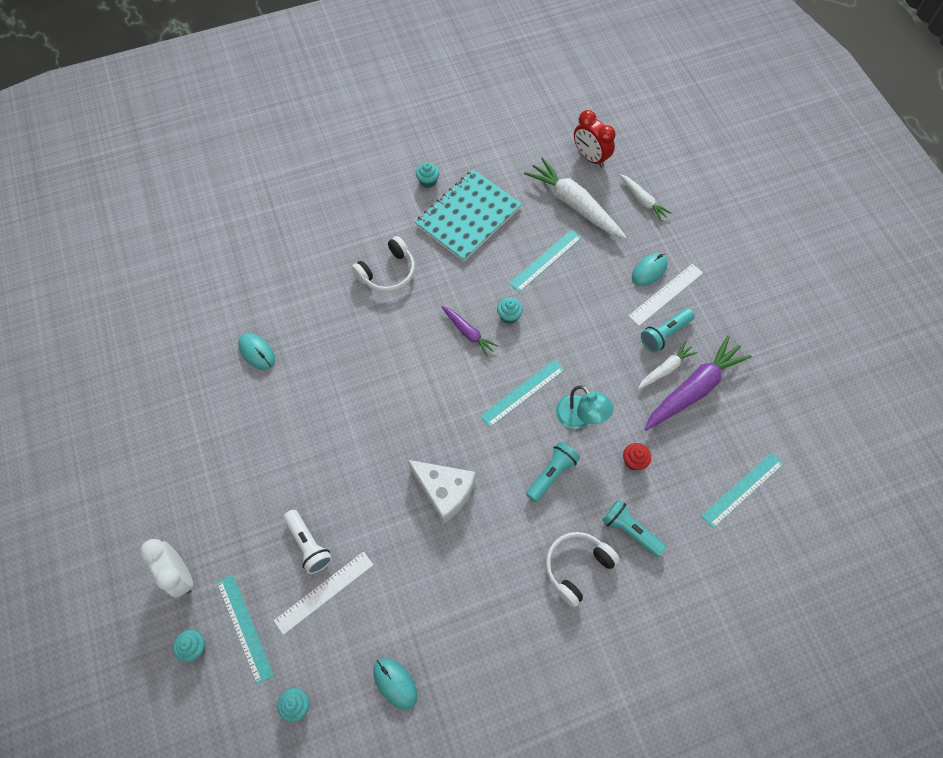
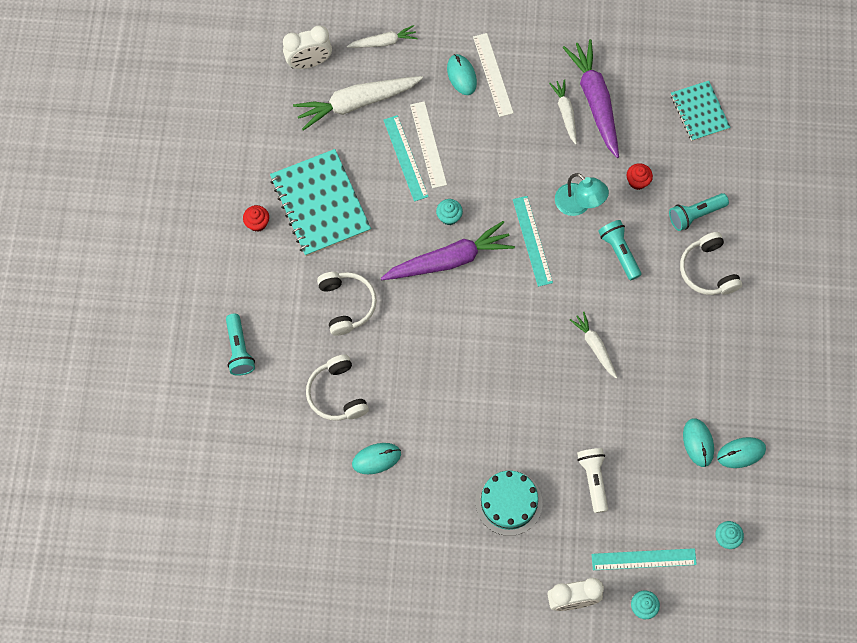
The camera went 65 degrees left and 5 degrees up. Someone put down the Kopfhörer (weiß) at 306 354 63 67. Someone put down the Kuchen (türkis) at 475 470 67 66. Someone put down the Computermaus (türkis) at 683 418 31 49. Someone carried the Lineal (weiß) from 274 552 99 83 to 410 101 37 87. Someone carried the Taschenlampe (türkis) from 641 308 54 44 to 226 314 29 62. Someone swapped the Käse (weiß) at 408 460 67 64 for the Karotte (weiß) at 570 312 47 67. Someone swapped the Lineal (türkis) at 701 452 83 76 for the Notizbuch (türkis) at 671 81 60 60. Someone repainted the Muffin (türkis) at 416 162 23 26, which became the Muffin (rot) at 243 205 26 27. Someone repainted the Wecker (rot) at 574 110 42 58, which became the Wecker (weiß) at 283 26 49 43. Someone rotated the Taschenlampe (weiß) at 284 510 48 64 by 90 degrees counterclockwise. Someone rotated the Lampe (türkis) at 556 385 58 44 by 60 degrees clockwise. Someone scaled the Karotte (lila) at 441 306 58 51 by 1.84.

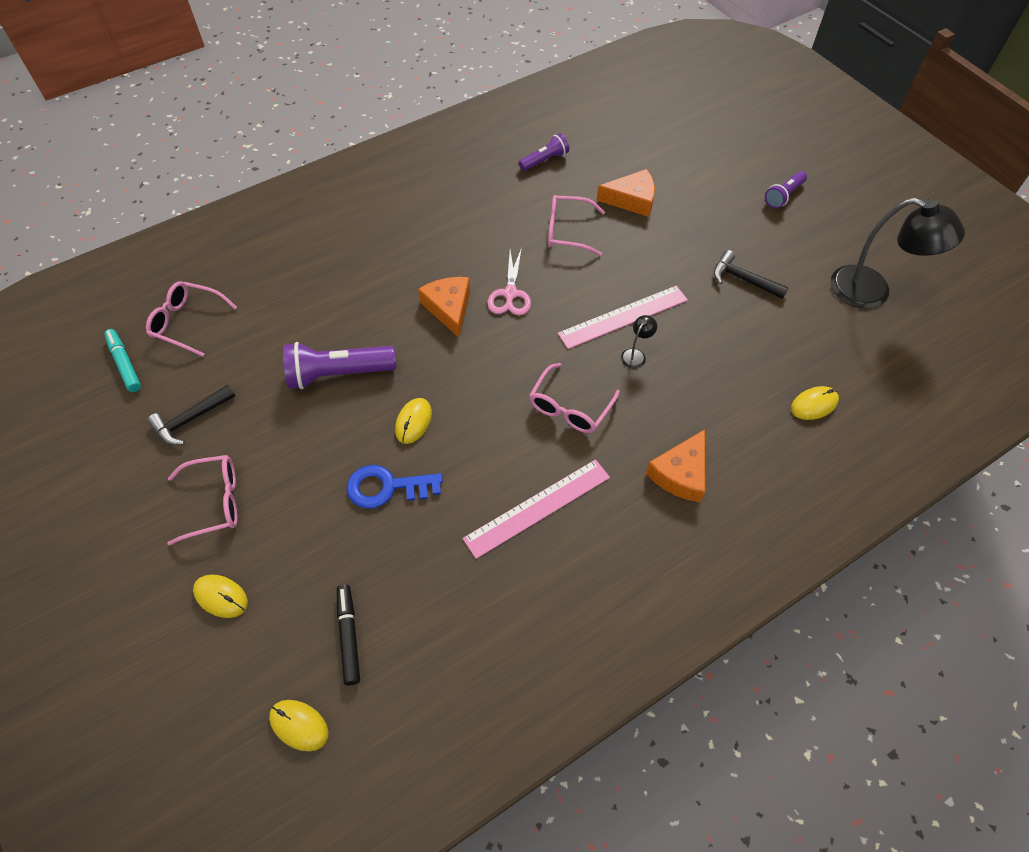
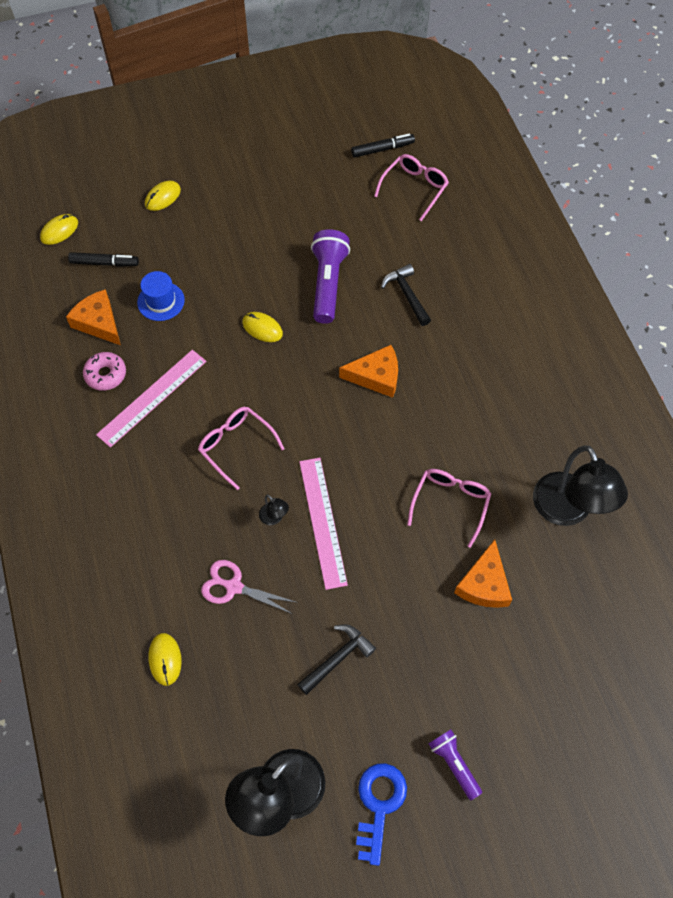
The camera went 105 degrees right and 5 degrees up. Someone took away the Brille (rosa) at 168 455 69 90. Someone put down the Donut (rosa) at 83 352 43 39. Someone put down the Hut (blau) at 137 271 48 50. Someone carried the Hammer (schwarz) from 147 384 88 61 to 381 264 50 62. Someone carried the Schlüssel (blau) from 346 465 97 44 to 356 763 51 103. Someone carried the Schere (rosa) from 488 248 43 67 to 201 560 97 54. Someone carried the Käse (orange) from 646 429 59 73 to 66 289 55 56. Someone swapped the Taschenlampe (lila) at 519 133 50 38 for the Lampe (schwarz) at 533 446 95 80. Someone repainted the Filzstift (türkis) at 104 329 37 63, which became the Filzstift (schwarz) at 351 133 64 25. Someone rotated the Lineal (rosa) at 463 459 147 100 by 60 degrees clockwise.

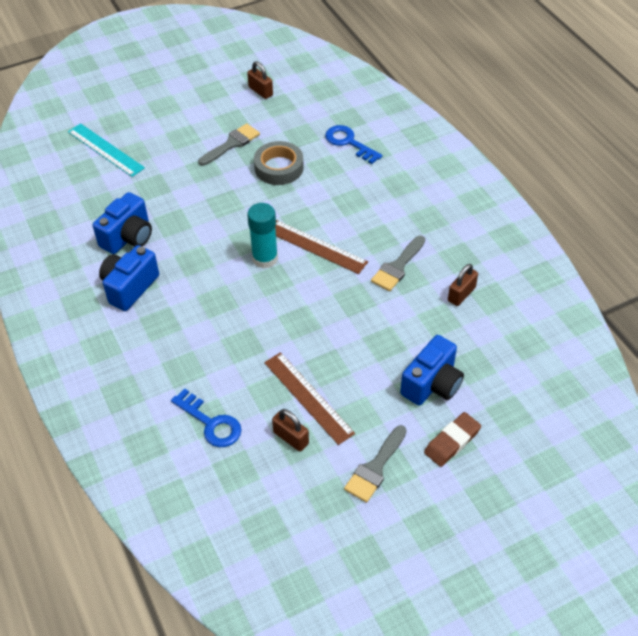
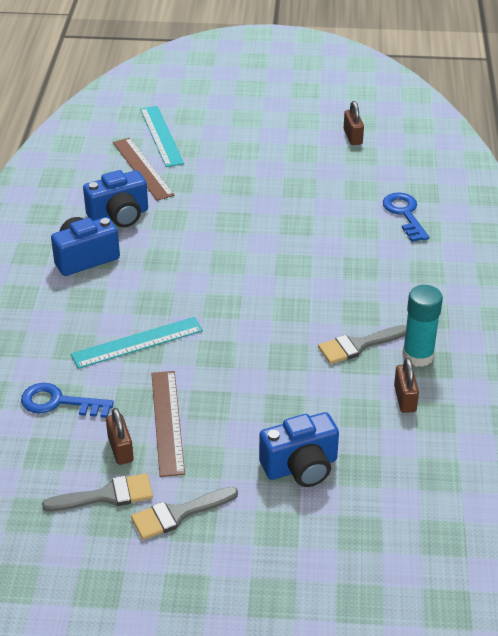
The camera went 30 degrees right and 10 degrees down. Someone took away the Klebeband (grau) at 254 141 50 44. Someone took away the Radiergummi (braun) at 424 412 57 55. Someone put down the Lineal (türkis) at 71 317 132 52. Someone carried the Pinsel (grau) from 198 123 62 43 to 42 473 111 39. Someone carried the Klebestift (türkis) from 247 203 31 66 to 403 285 40 82. Someone carried the Lineal (braun) from 275 220 93 54 to 113 137 61 64. Someone rotated the Schlüssel (blau) at 171 388 70 59 by 120 degrees clockwise. Someone rotated the Vorhängeschloss (braun) at 448 264 30 42 by 75 degrees counterclockwise.

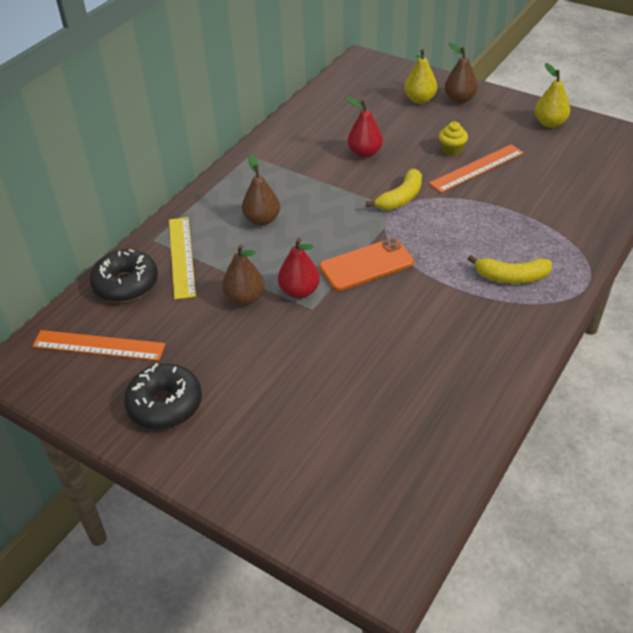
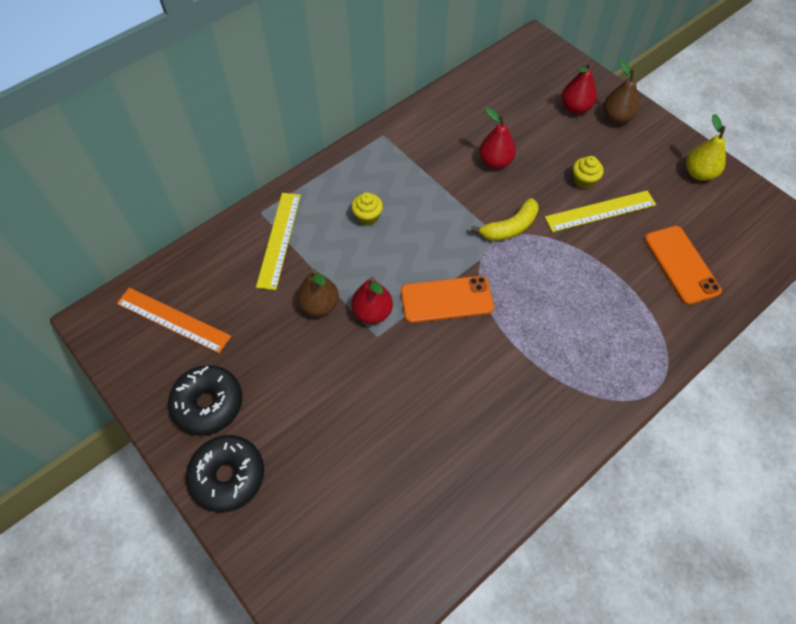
The camera went 15 degrees right and 15 degrees up. Someone took away the Banane (gelb) at 468 255 84 29. Someone put down the Handy (orange) at 644 226 78 79. Someone carried the Donut (schwarz) from 90 249 68 53 to 186 435 78 78. Someone swapped the Birne (braun) at 242 154 38 72 for the Muffin (gelb) at 351 192 32 34. Someone repainted the Birne (gelb) at 404 49 33 55, which became the Birne (rot) at 562 61 35 53. Someone repainted the Lineal (orange) at 429 144 95 49, which became the Lineal (gelb) at 545 190 111 42.

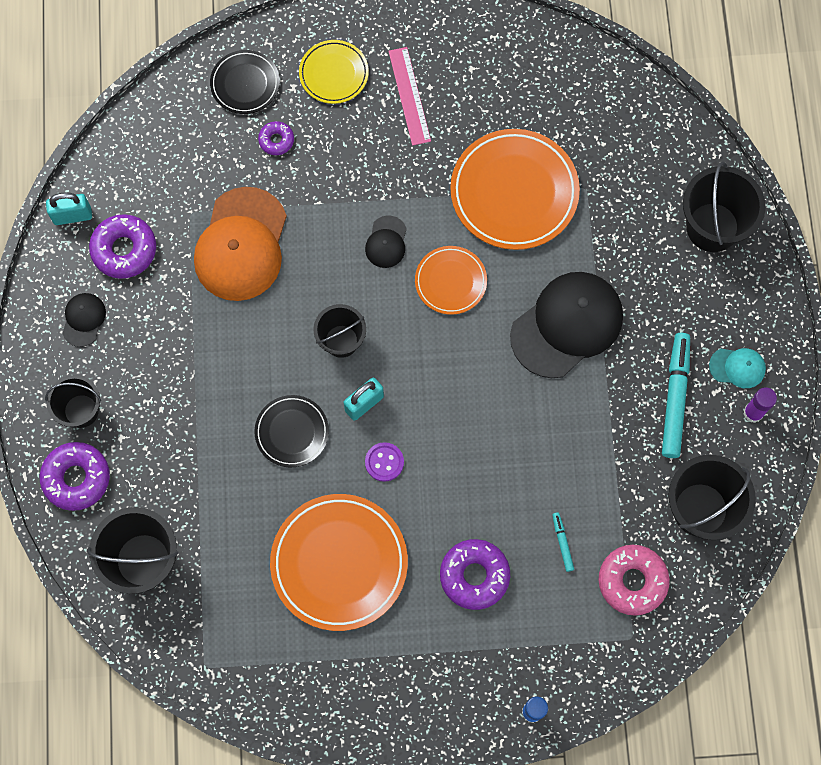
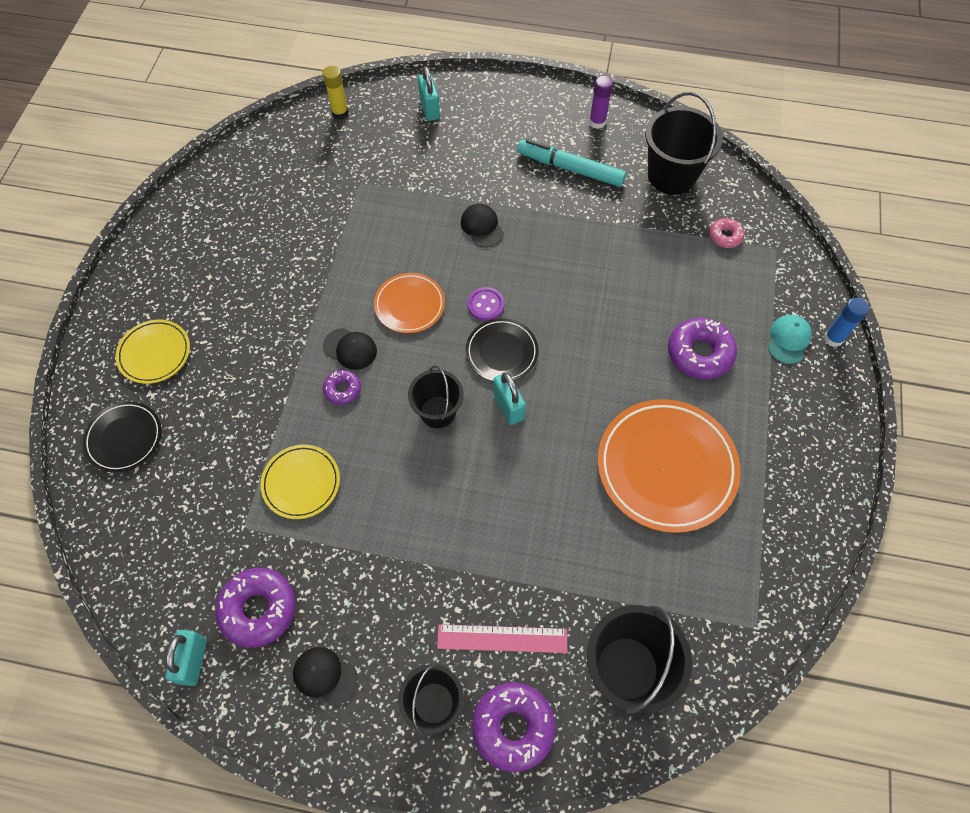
The camera went 75 degrees left and 10 degrees down. Someone took away the Teller (orange) at 450 129 130 121. Someone took away the Filzstift (türkis) at 552 512 22 60. Someone put down the Klebestift (gelb) at 323 66 26 54. Someone carried the Teller (schwarz) from 255 395 74 72 to 466 318 73 63. Someone carried the Donut (lila) from 258 121 36 34 to 323 370 38 35. Someone carried the Knopf (lila) from 365 442 39 40 to 468 287 36 34. Someone carried the Lineal (rosa) from 388 47 43 99 to 437 624 130 29. Someone carried the Kappe (türkis) from 709 348 57 40 to 768 315 44 49. Someone swapped the Kappe (orange) at 194 187 93 114 for the Teller (gelb) at 261 445 79 74. Someone swapped the Eimer (schwarz) at 683 162 83 90 for the Vorhängeschloss (türkis) at 418 66 22 55. Someone scaled the Kappe (schwarz) at 510 272 113 106 by 0.46. Someone scaled the Donut (rosa) at 599 545 71 71 by 0.55.

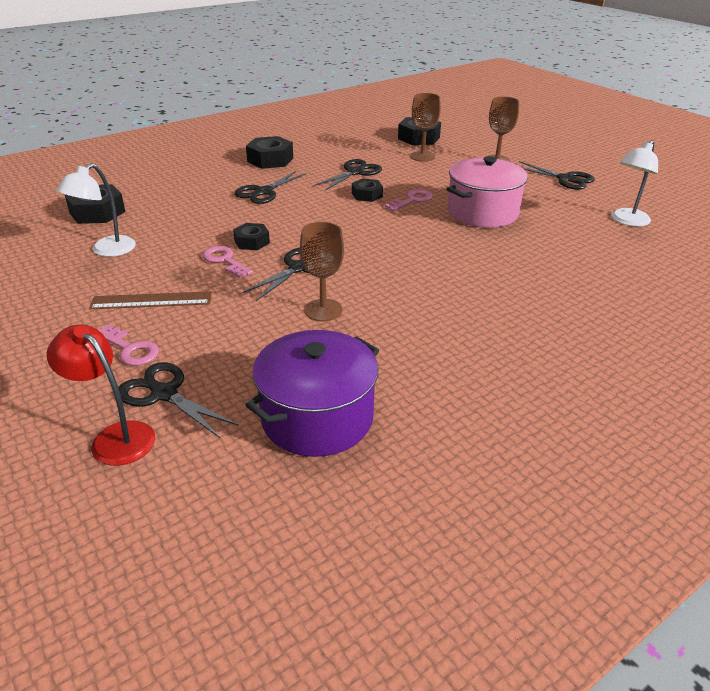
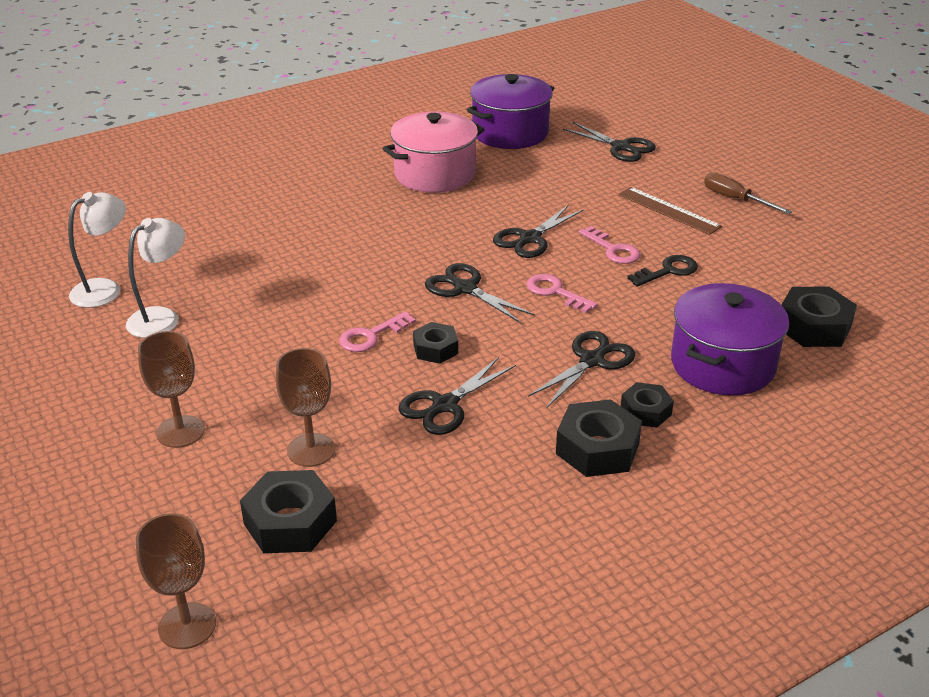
The camera went 175 degrees left and 0 degrees up. Someone took away the Lampe (rot) at 47 324 108 142. Someone put down the Schlüssel (schwarz) at 627 255 71 32. Someone put down the Kochtopf (lila) at 671 283 118 113. Someone put down the Schraubenzieher (braun) at 704 172 88 42. Someone carried the Lampe (weiß) from 57 163 79 94 to 126 218 59 120. Someone carried the Schlüssel (rosa) from 98 324 61 42 to 527 274 71 39. Someone carried the Sechskantmutter (schwarz) from 233 223 37 27 to 621 382 53 46. Someone carried the Kelch (braun) from 300 222 44 99 to 136 513 80 136. Someone carried the Kochtopf (rosa) from 447 156 81 72 to 382 111 103 82. Someone carried the Schere (schwarz) from 519 161 76 29 to 425 263 110 60. Someone rotated the Lineal (braun) at 89 291 123 18 by 45 degrees clockwise.

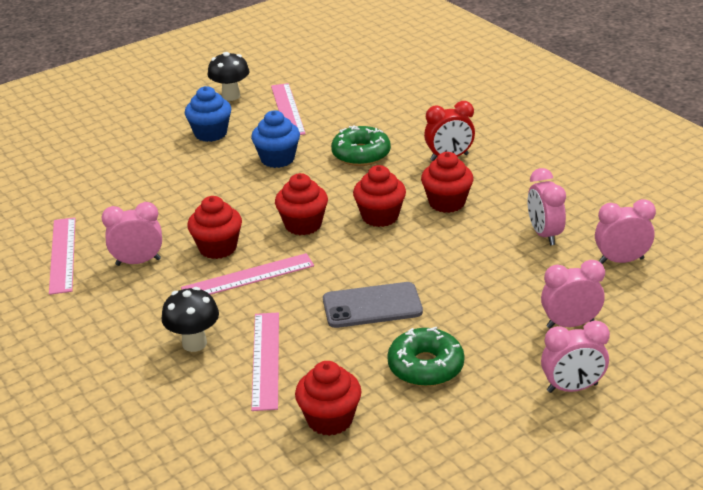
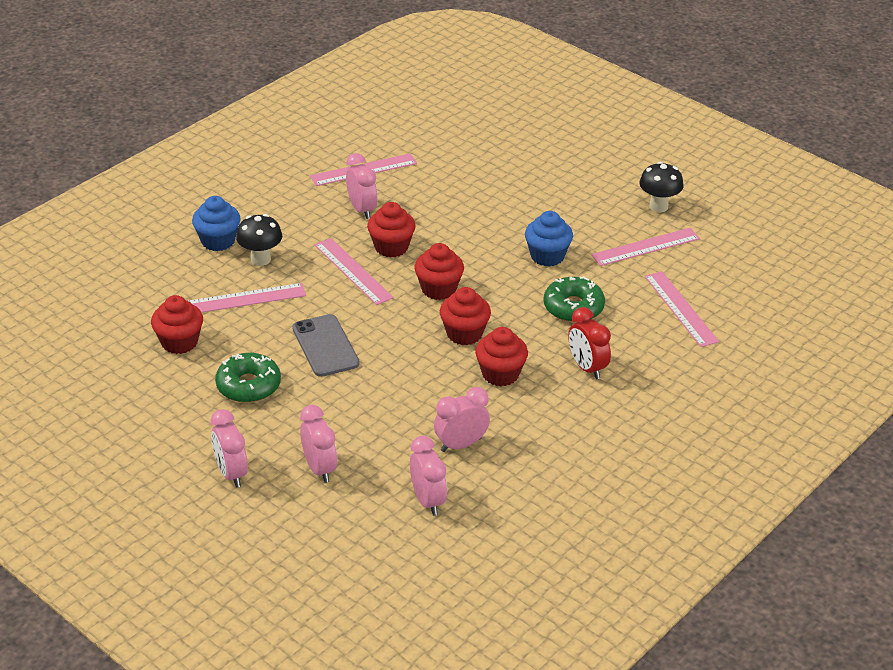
The camera went 75 degrees right and 5 degrees up. Someone put down the Lineal (rosa) at 645 271 74 76. Someone carried the Muffin (blau) from 185 86 46 56 to 192 196 49 55.

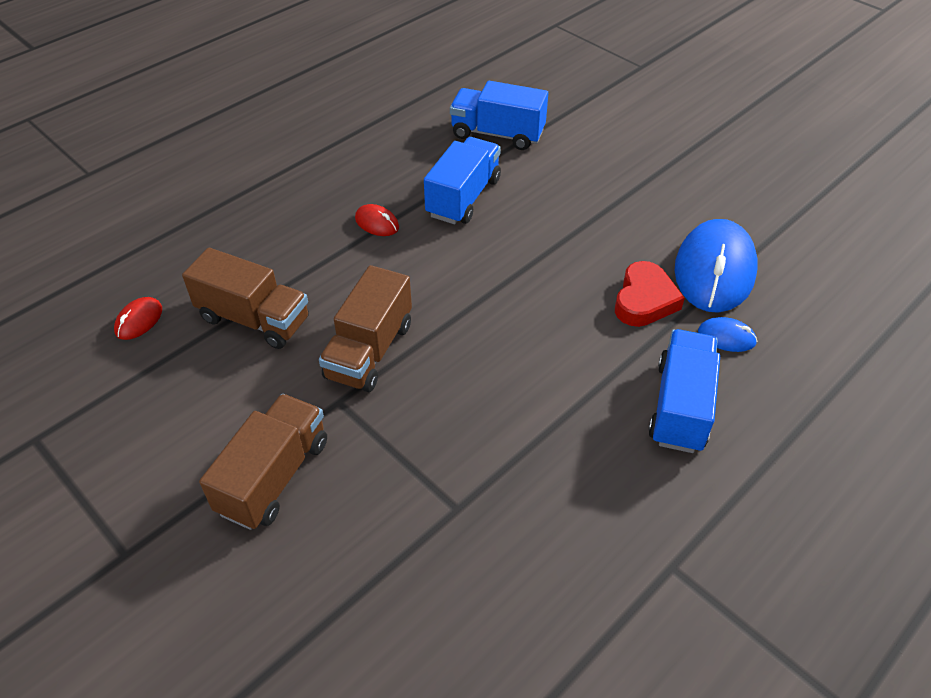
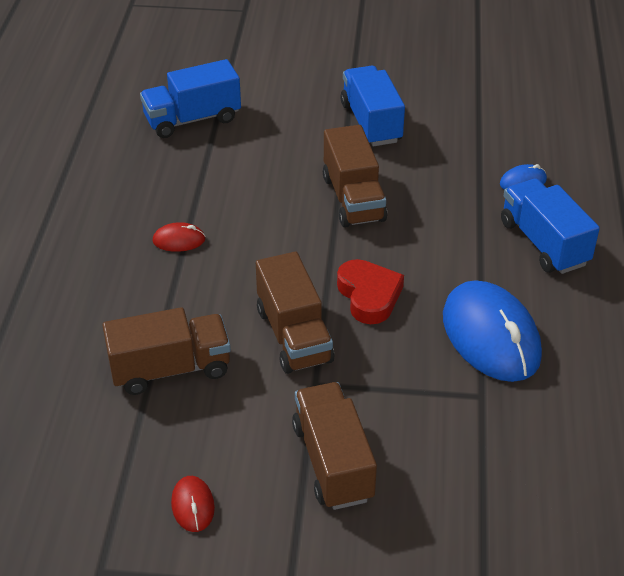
The camera went 40 degrees left and 5 degrees down. Someone put down the Lastwagen (braun) at 323 125 64 103. Someone carried the Computermaus (rot) from 114 297 48 43 to 171 476 44 56. Someone carried the Lastwagen (blau) from 424 137 77 87 to 340 66 65 80. Someone carried the Herz (rot) from 615 261 70 66 to 337 259 67 65. Someone carried the Computermaus (blau) from 675 219 83 94 to 443 280 99 102.

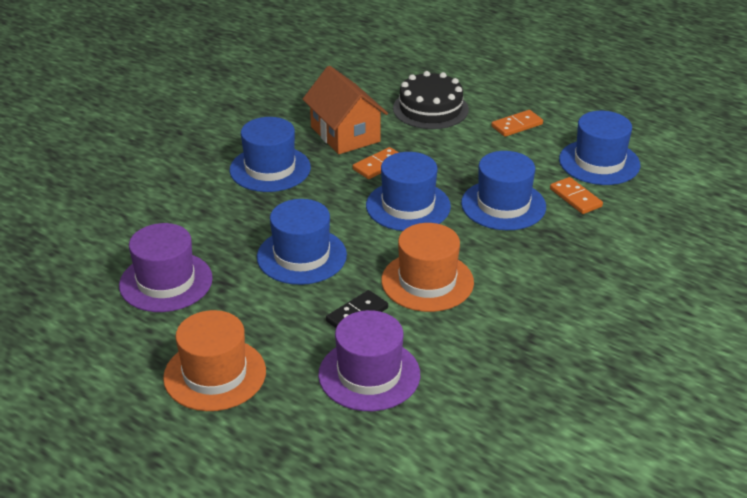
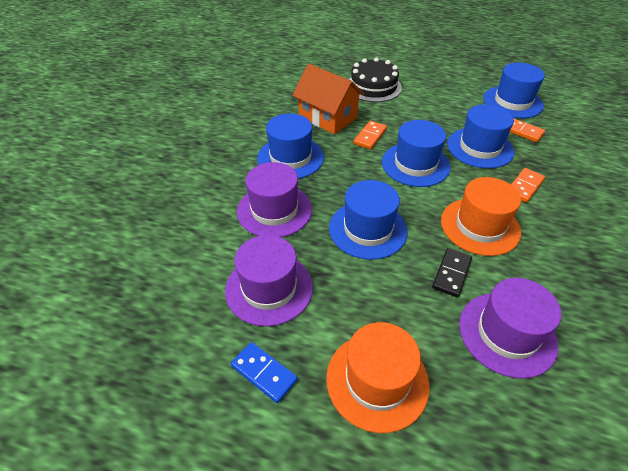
The camera went 20 degrees left and 10 degrees up. Someone put down the Dominostein (blau) at 231 342 67 61. Someone put down the Hut (lila) at 237 162 75 75. Someone carried the Dominostein (orange) from 491 110 52 27 to 511 168 34 35.

